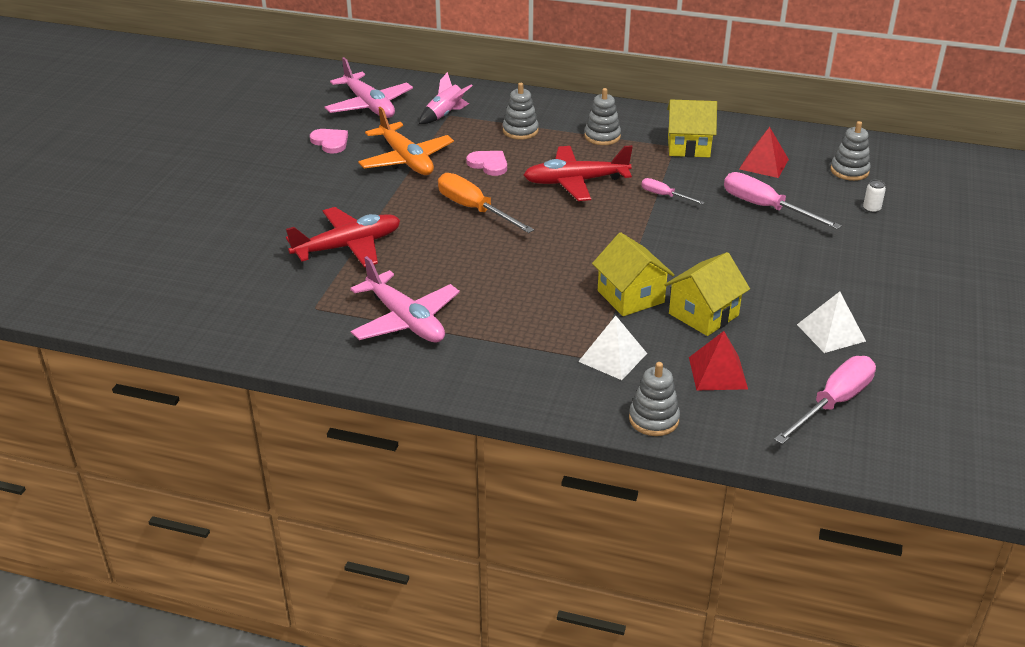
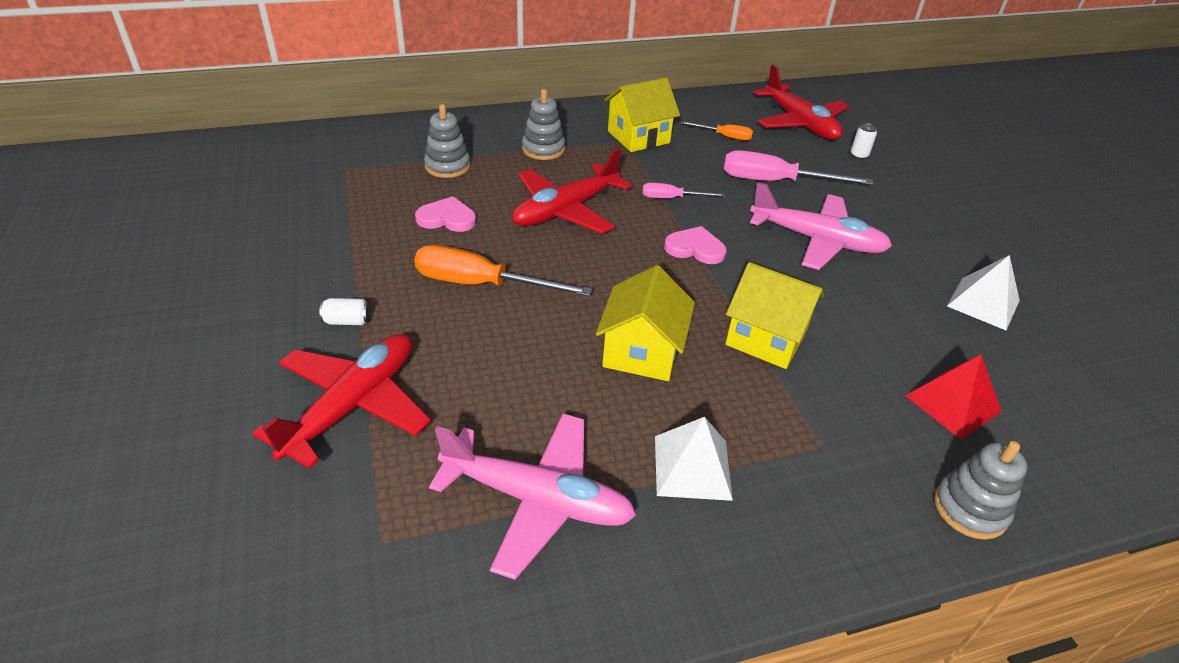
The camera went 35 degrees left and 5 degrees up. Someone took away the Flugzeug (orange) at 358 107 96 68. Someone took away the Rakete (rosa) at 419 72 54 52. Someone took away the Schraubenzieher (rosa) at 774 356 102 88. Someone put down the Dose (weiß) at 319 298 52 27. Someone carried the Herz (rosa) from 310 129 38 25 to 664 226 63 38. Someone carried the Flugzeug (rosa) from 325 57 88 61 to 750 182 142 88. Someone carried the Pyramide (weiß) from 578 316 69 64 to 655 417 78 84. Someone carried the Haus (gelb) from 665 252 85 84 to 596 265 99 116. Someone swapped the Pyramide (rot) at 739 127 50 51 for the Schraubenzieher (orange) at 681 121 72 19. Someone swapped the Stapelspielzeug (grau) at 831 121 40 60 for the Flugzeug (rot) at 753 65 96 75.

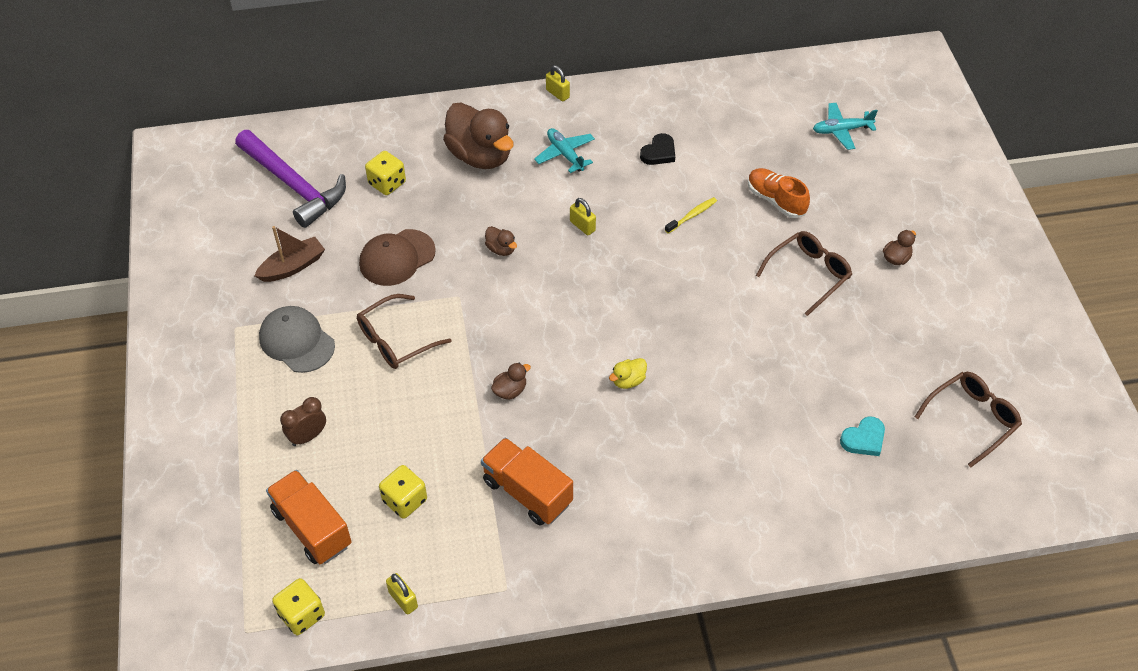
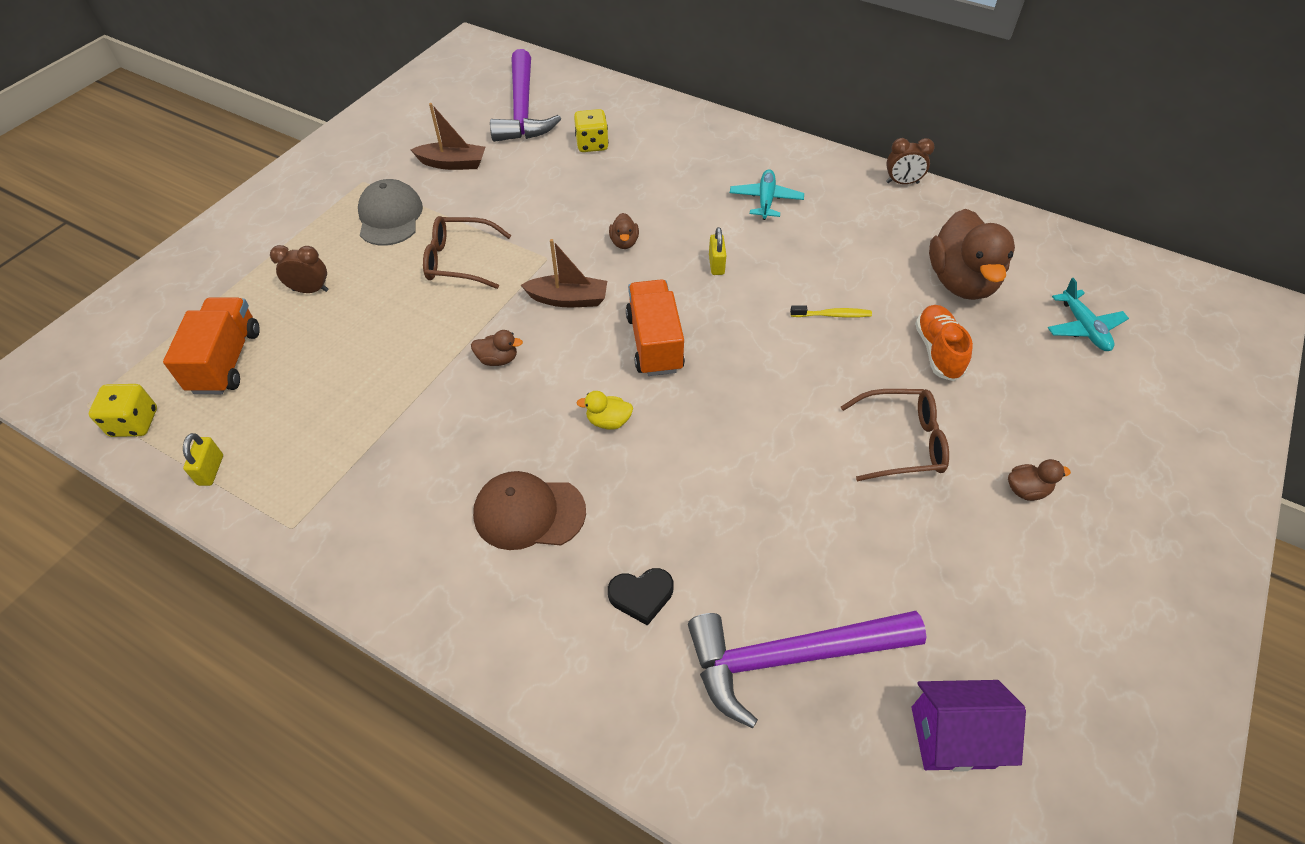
The camera went 40 degrees right and 0 degrees up. Someone took away the Spielwürfel (gelb) at 379 465 48 54. Someone took away the Vorhängeschloss (gelb) at 546 65 24 37. Someone put down the Boot (braun) at 521 239 86 68. Someone put down the Wecker (braun) at 886 138 49 46. Someone carried the Kappe (braun) from 359 229 77 57 to 473 471 113 79. Someone carried the Ente (braun) from 443 103 71 66 to 929 209 86 91. Someone carried the Lastwagen (orange) from 481 437 92 89 to 626 279 59 97. Someone carried the Herz (schwarz) from 640 133 35 32 to 608 568 66 58. Someone swapped the Herz (türkis) at 840 417 45 39 for the Hammer (lila) at 688 611 238 117. Someone swapped the Brille (braun) at 915 372 107 95 for the Haus (lila) at 912 680 114 92. Someone rotated the Flugzeug (türkis) at 813 103 65 47 by 135 degrees counterclockwise.

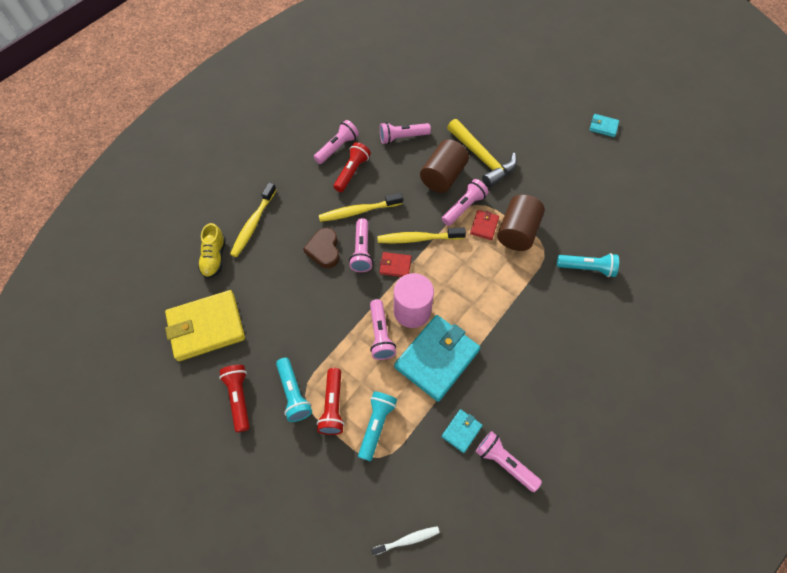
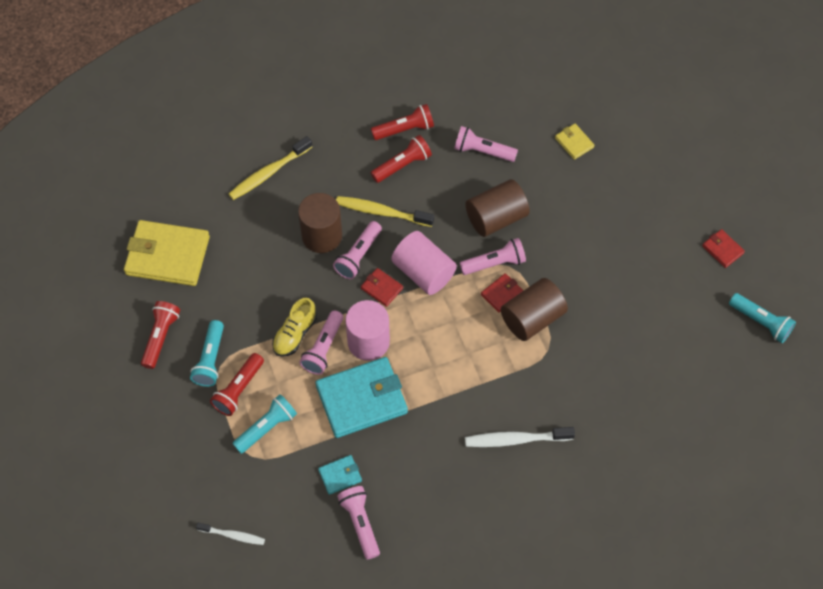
The camera went 30 degrees right and 0 degrees up. Someone took away the Hammer (gelb) at 447 119 70 69. Someone put down the Zahnbürste (weiß) at 465 427 110 20. Someone put down the Geldbörse (gelb) at 555 124 40 36. Someone carried the Schuh (gelb) from 198 223 28 56 to 272 298 45 59. Someone carried the Taschenlampe (türkis) from 557 253 62 24 to 729 293 67 50. Someone swapped the Herz (braun) at 303 228 37 40 for the Vollzylinder (braun) at 298 193 44 60. Someone swapped the Zahnbürste (gelb) at 377 227 89 17 for the Vollzylinder (rosa) at 391 231 66 64. Someone repainted the Taschenlampe (rosa) at 314 120 45 44, which became the Taschenlampe (rot) at 371 104 63 36. Someone repainted the Geldbörse (türkis) at 589 114 30 23, which became the Geldbörse (rot) at 702 229 43 39.

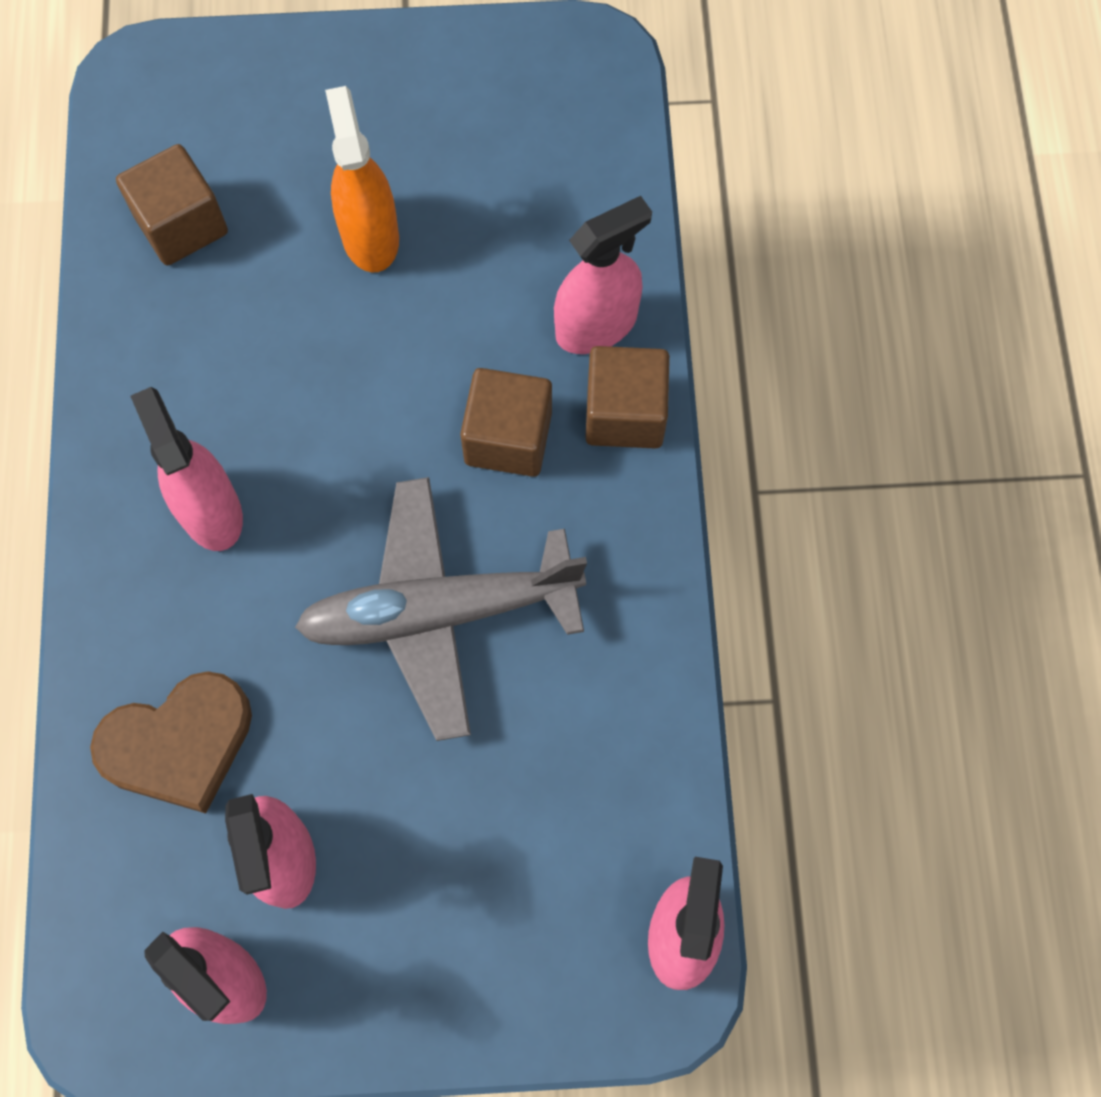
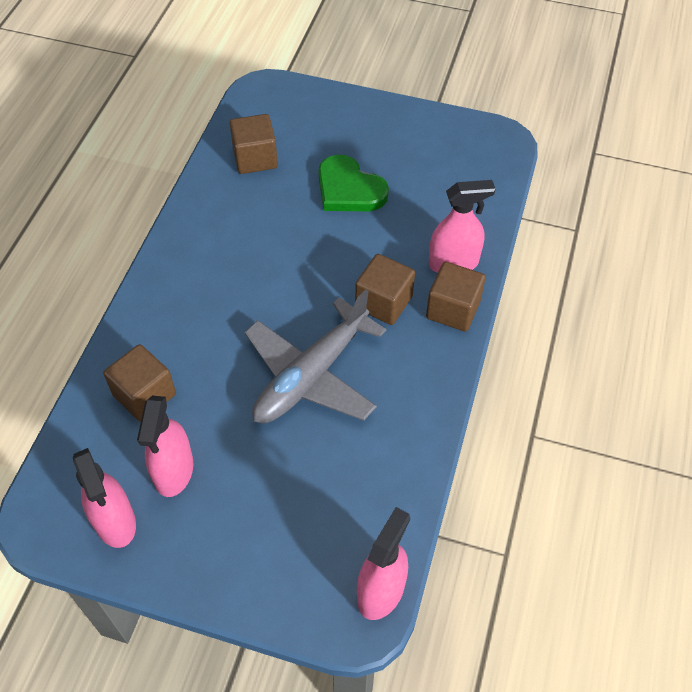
The camera went 20 degrees right and 15 degrees down. Someone took away the Sprühflasche (rosa) at 130 387 113 164. Someone swapped the Herz (braun) at 90 671 162 142 for the Kubus (braun) at 103 344 73 78. Someone swapped the Sprühflasche (orange) at 325 86 74 186 for the Herz (grün) at 318 155 71 57. Someone rotated the Flugzeug (grau) at 295 477 292 264 by 60 degrees counterclockwise.

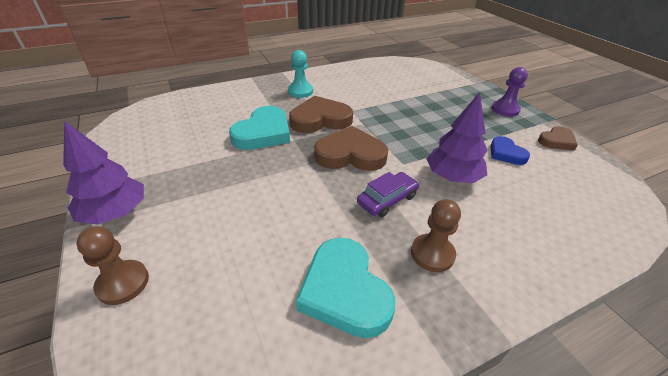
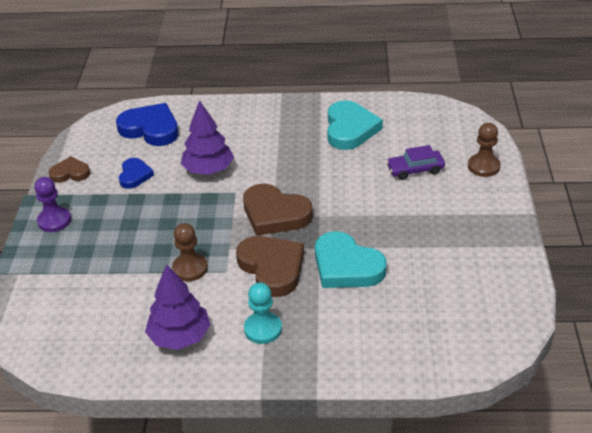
The camera went 150 degrees left and 0 degrees up. Someone put down the Herz (blau) at 116 103 63 43. Someone carried the Baum (lila) from 63 121 81 104 to 145 264 66 86. Someone carried the Auto (lila) from 357 172 62 45 to 386 145 59 35. Someone carried the Bauer (braun) from 411 199 50 73 to 172 223 36 58. Someone rotated the Herz (türkis) at 229 106 61 44 by 105 degrees counterclockwise. Someone rotated the Herz (braun) at 289 96 64 37 by 135 degrees counterclockwise.

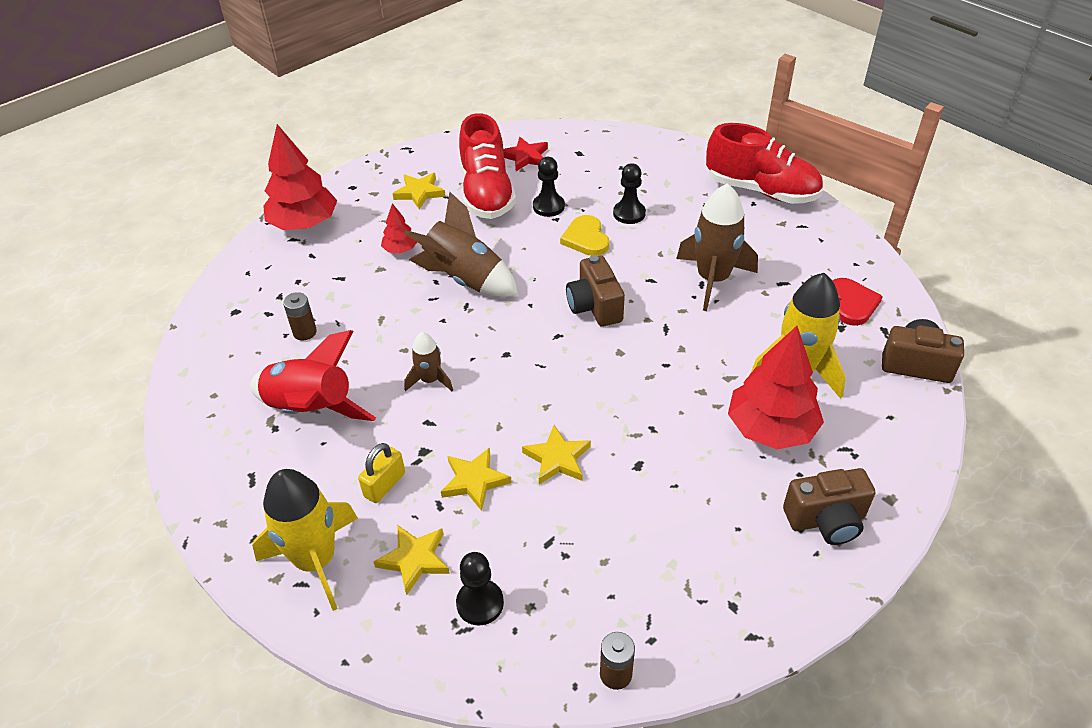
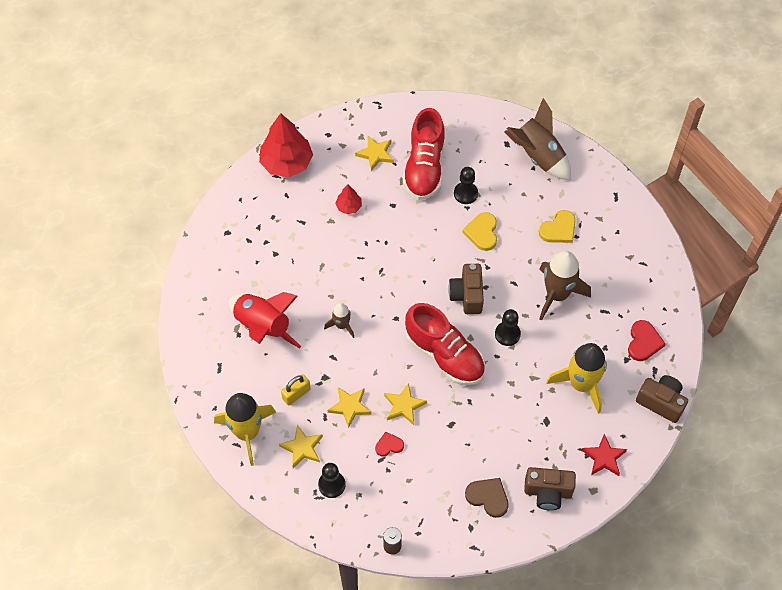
The camera went 15 degrees right and 15 degrees up. Someone took away the Batterie (braun) at 283 292 34 49. Someone took away the Baum (rot) at 728 326 96 123. Someone put down the Herz (rot) at 375 432 29 24. Someone put down the Herz (braun) at 465 478 44 40. Someone put down the Herz (gelb) at 539 210 37 33. Someone carried the Rakete (braun) from 404 192 114 105 to 504 98 67 82. Someone carried the Stern (rot) from 503 137 45 34 to 582 434 45 42. Someone carried the Bauer (schwarz) from 613 163 33 61 to 495 309 26 37. Someone carried the Schuh (rot) from 706 123 117 81 to 405 303 80 82.

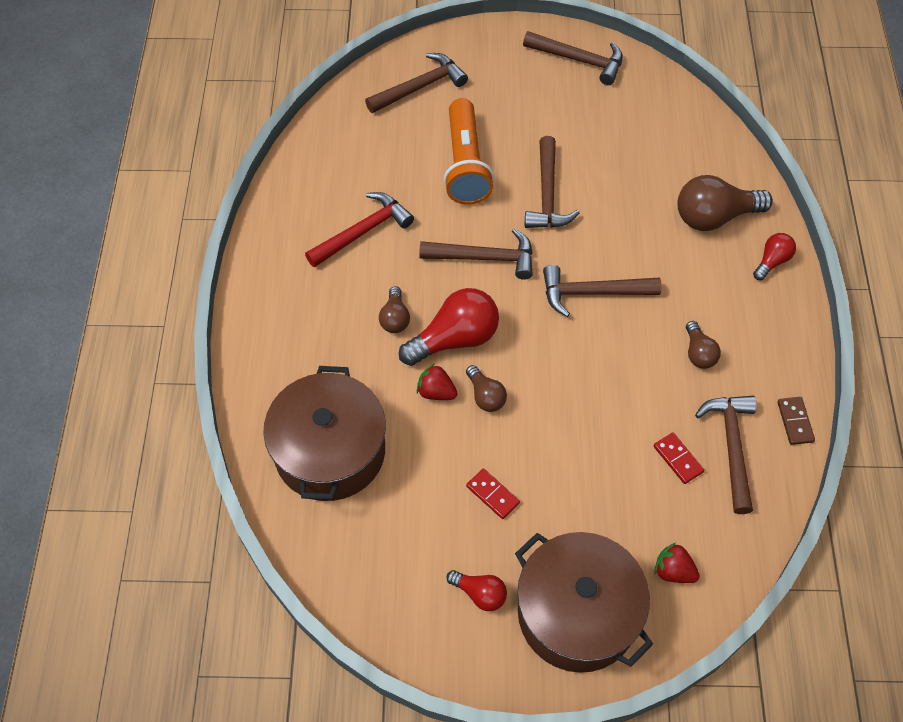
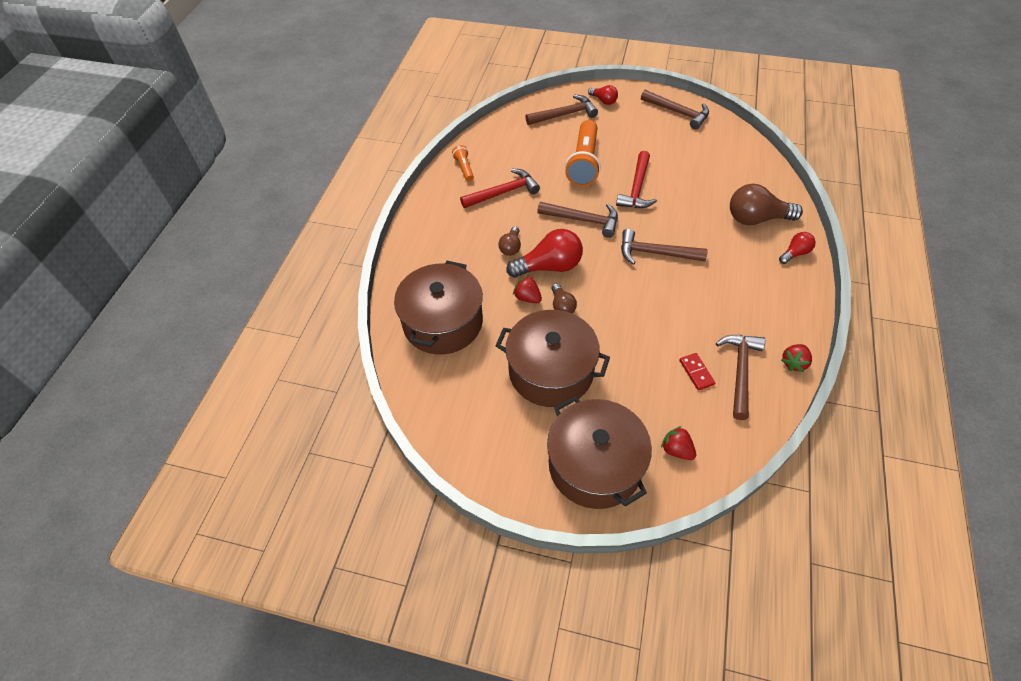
The camera went 15 degrees right and 5 degrees down. Someone took away the Glühbirne (braun) at 686 321 35 48. Someone put down the Taschenlampe (orange) at 452 145 22 37. Someone carried the Glühbirne (rot) from 446 570 61 41 to 588 85 30 20. Someone swapped the Dominostein (rot) at 466 469 54 50 for the Kochtopf (braun) at 495 310 115 97. Someone swapped the Dominostein (braun) at 778 397 37 48 for the Erdbeere (rot) at 781 344 31 28. Someone repainted the Hammer (braun) at 525 136 55 92, which became the Hammer (rot) at 616 151 41 57.

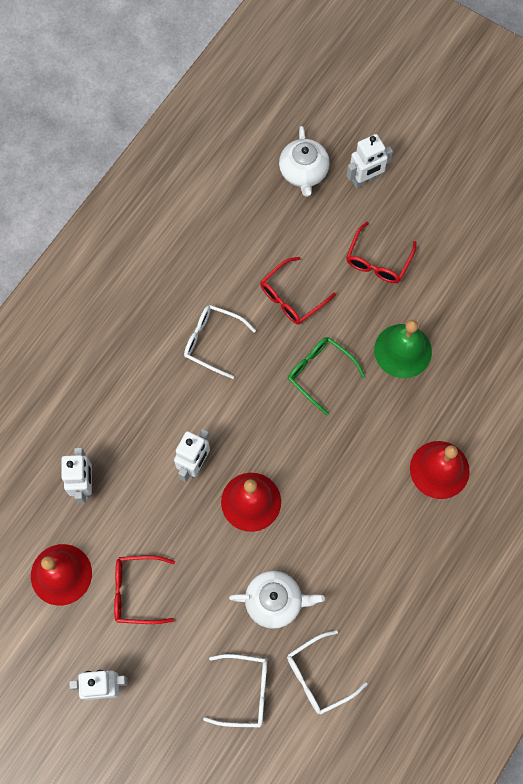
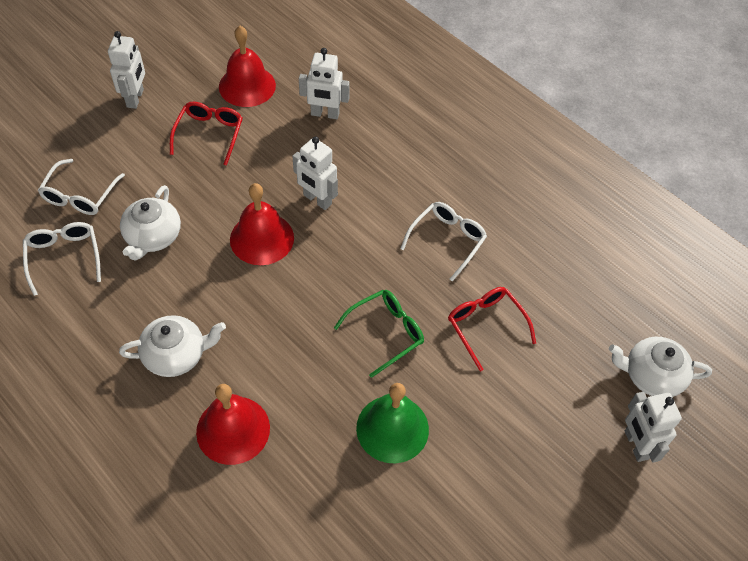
The camera went 100 degrees right and 15 degrees down. Someone took away the Brille (rot) at 346 222 70 61. Someone put down the Teekanne (weiß) at 119 315 107 62.

